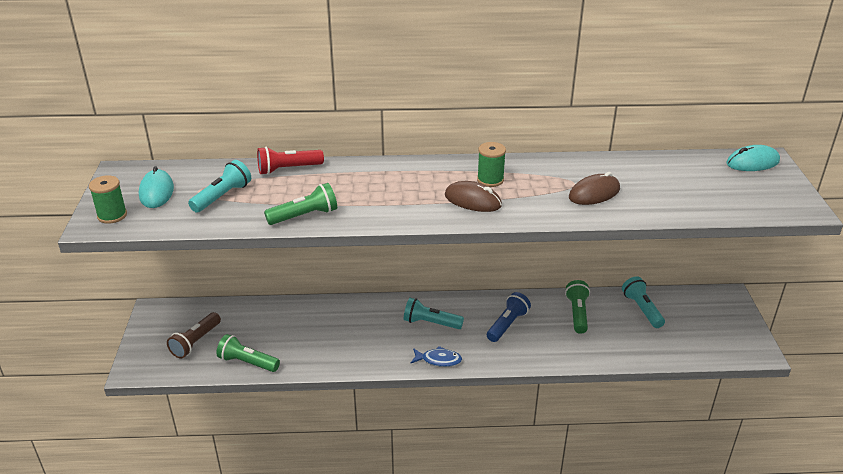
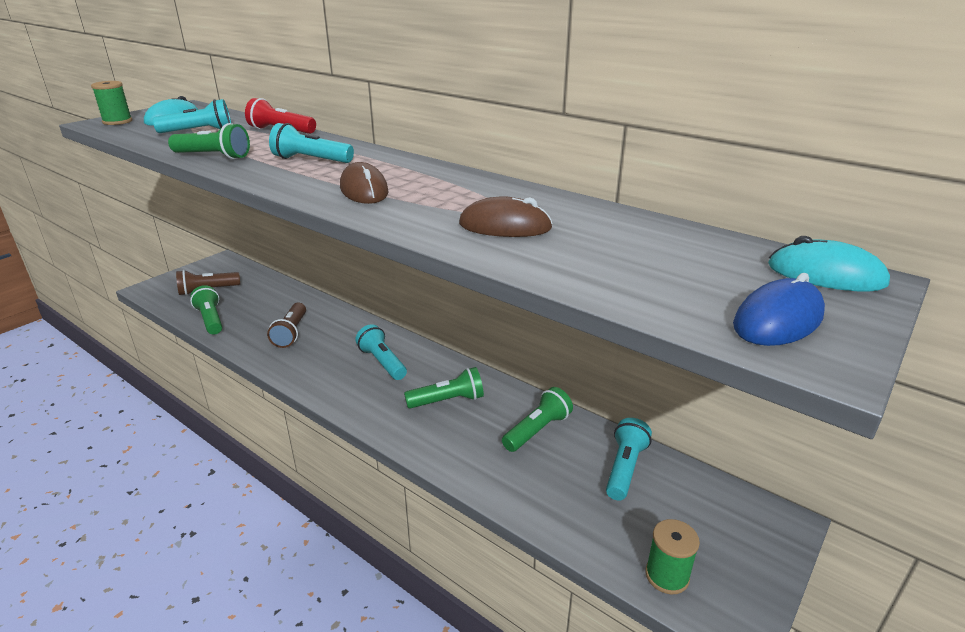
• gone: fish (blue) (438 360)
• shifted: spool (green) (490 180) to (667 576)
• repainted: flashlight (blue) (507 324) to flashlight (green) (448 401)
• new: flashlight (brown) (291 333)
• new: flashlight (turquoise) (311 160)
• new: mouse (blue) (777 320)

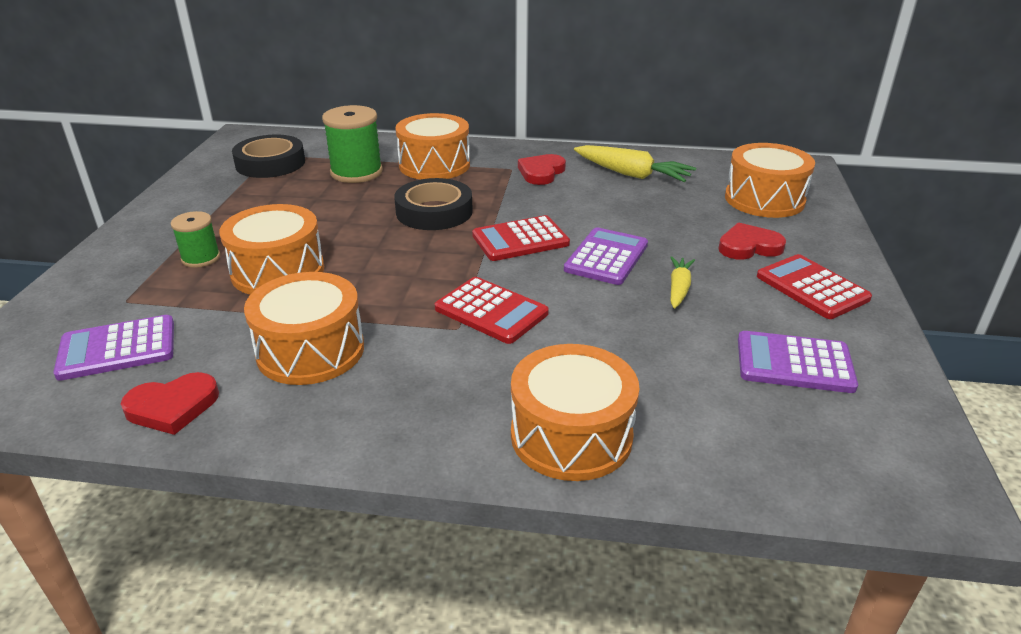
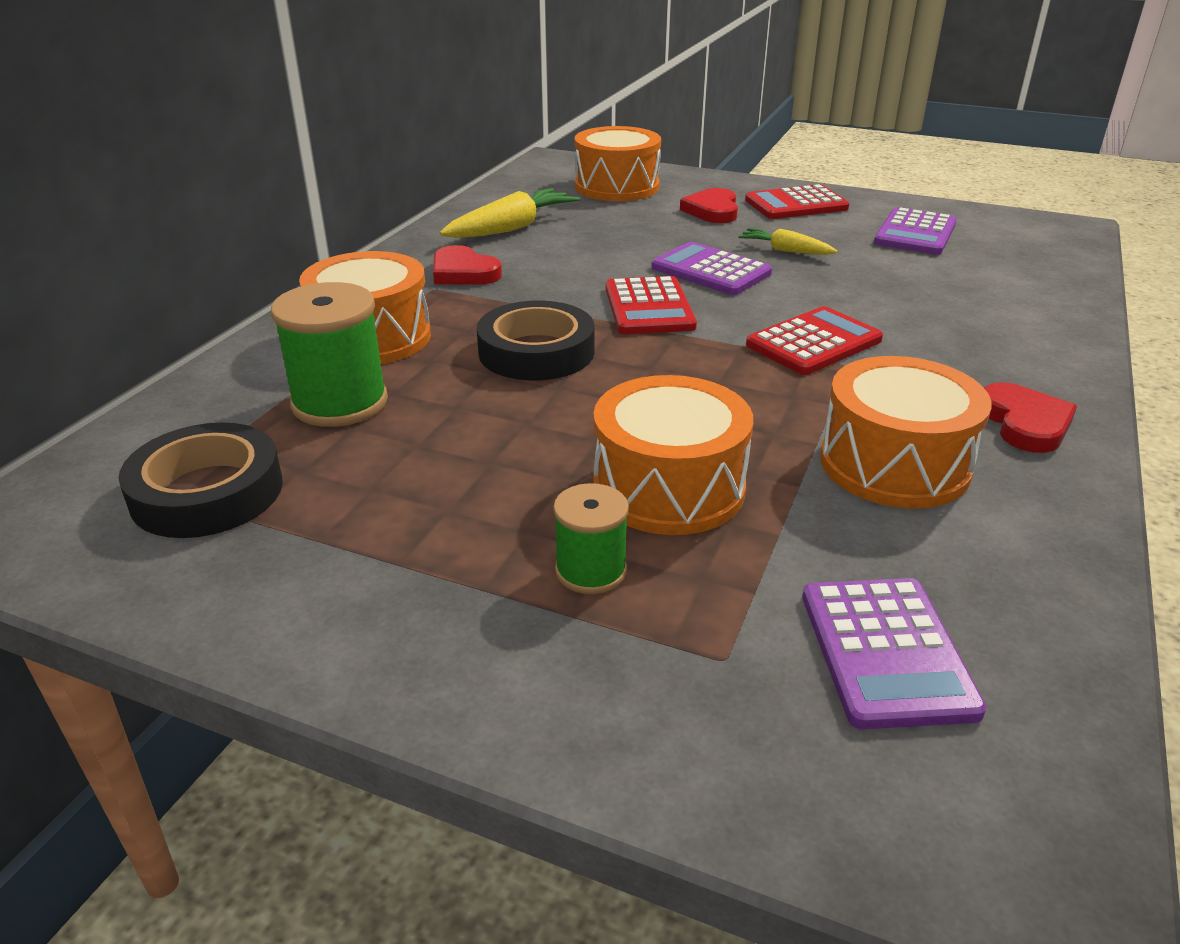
• shifted: heart (red) (172 407) to (1024 423)
• gone: drum (orange) (571 435)

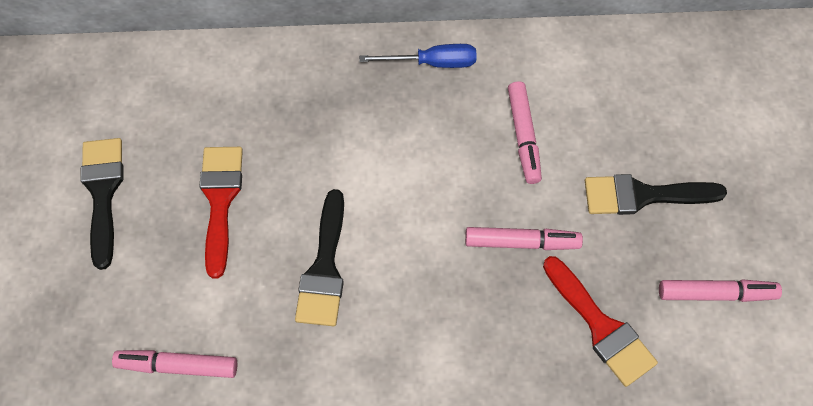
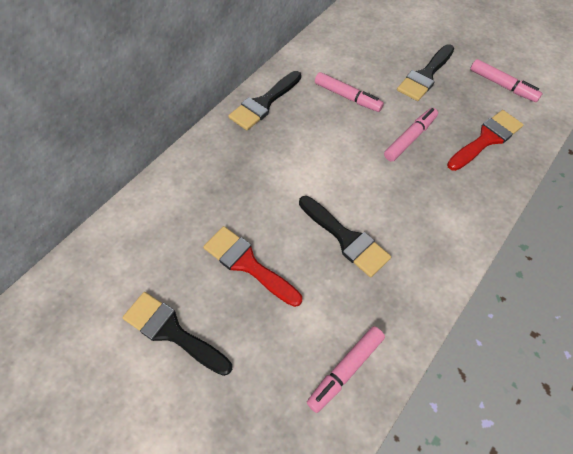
• swapped: screwdriver (blue) (432 63) to brush (black) (263 103)
• rotated: brush (red) (601 327) = (486 139) 45 degrees counterclockwise
• rotated: marker (pink) (716 294) = (502 85) 90 degrees clockwise

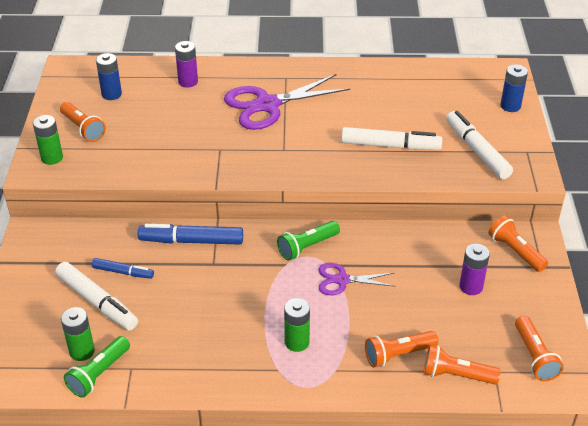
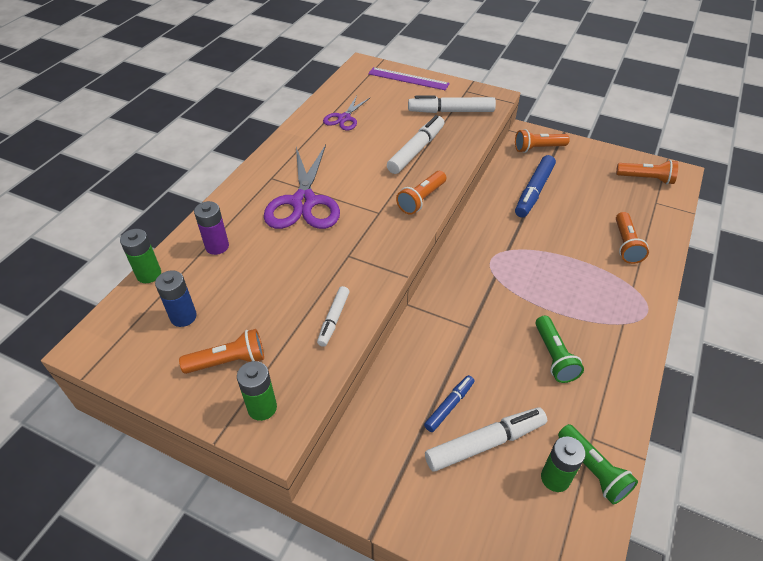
• shifted: marker (blue) (192 241) to (534 191)
• shifted: flashlight (green) (307 247) to (554 356)
• shifted: battery (green) (297 342) to (149 274)
• shifted: scissors (purple) (342 280) to (344 118)
• shifted: flashlight (orange) (456 375) to (421 199)
• gone: battery (purple) (471 287)
• swapped: battery (blue) (510 106) to ruler (purple) (408 79)
• new: marker (white) (334 319)

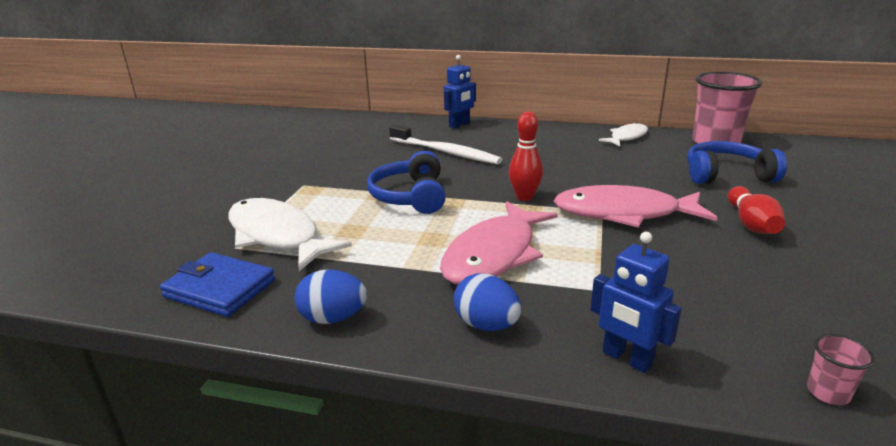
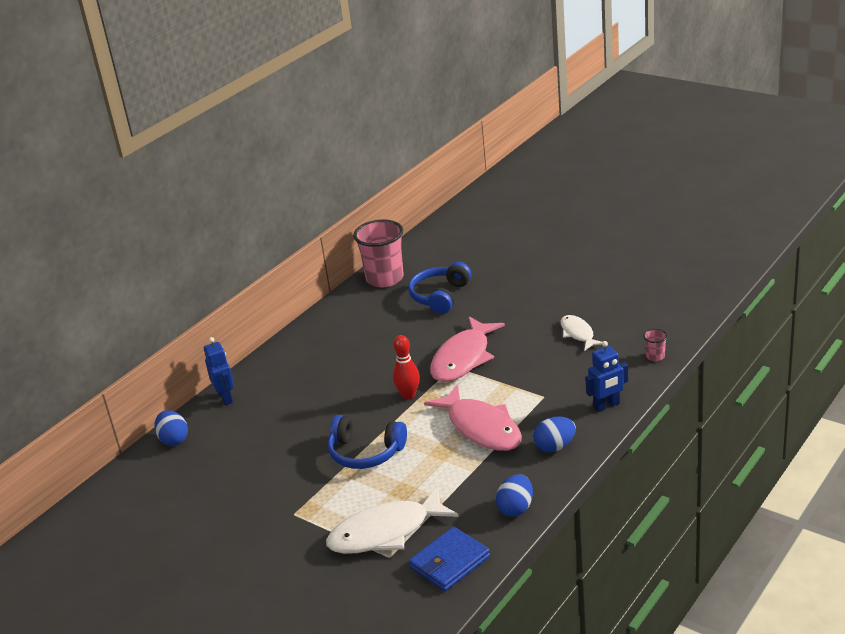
• gone: toothbrush (white) (445 152)
• shifted: fish (white) (626 137) to (578 334)
• gone: bowling pin (red) (751 224)
• new: egg (blue) (174 440)

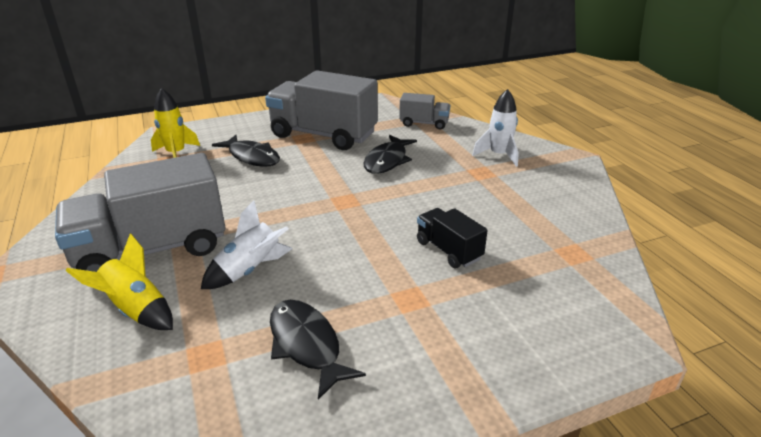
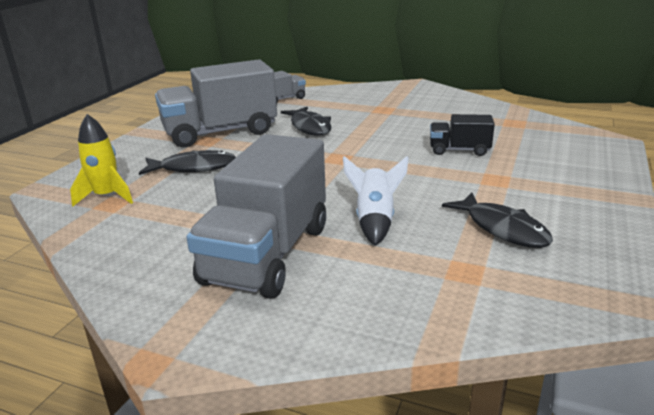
• gone: rocket (yellow) (136 310)
• rotated: fish (black) (306 345) = (502 229) 135 degrees counterclockwise
• gone: rocket (white) (498 155)

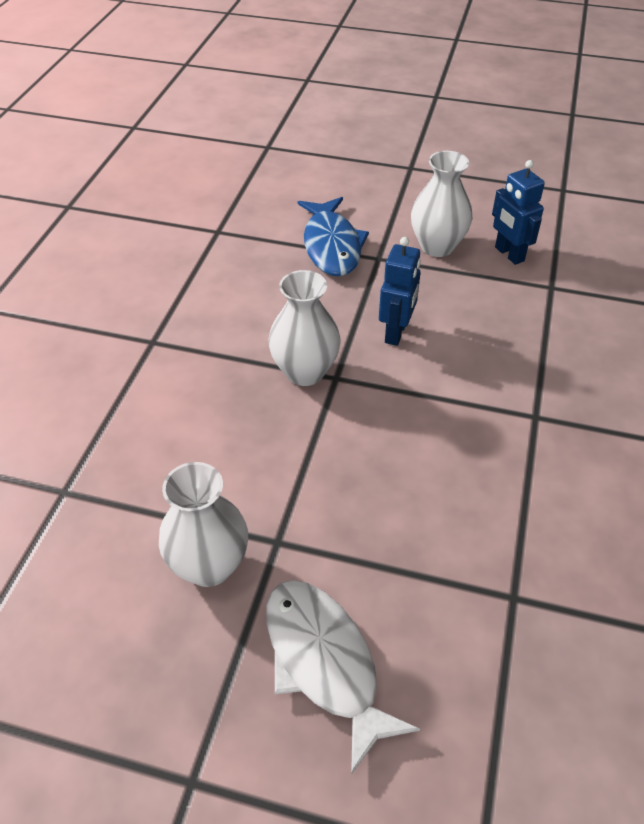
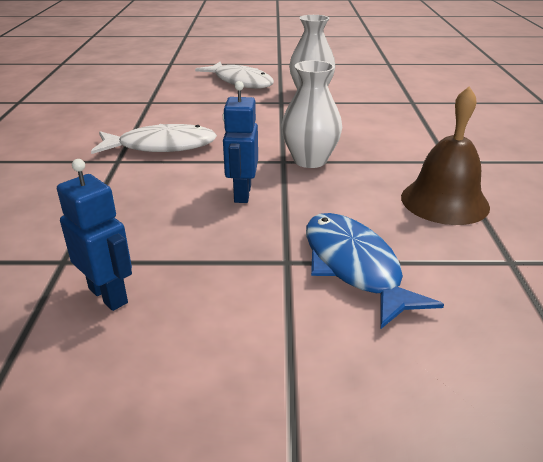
• gone: vase (white) (437 246)
• new: fish (white) (161 146)
• new: bell (brown) (444 201)

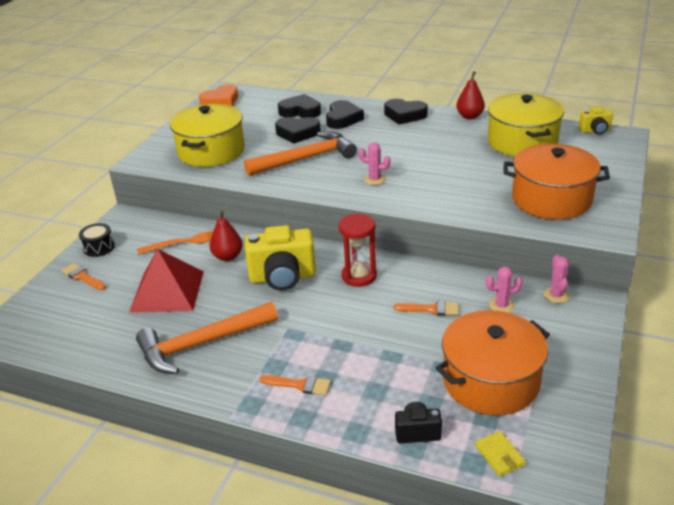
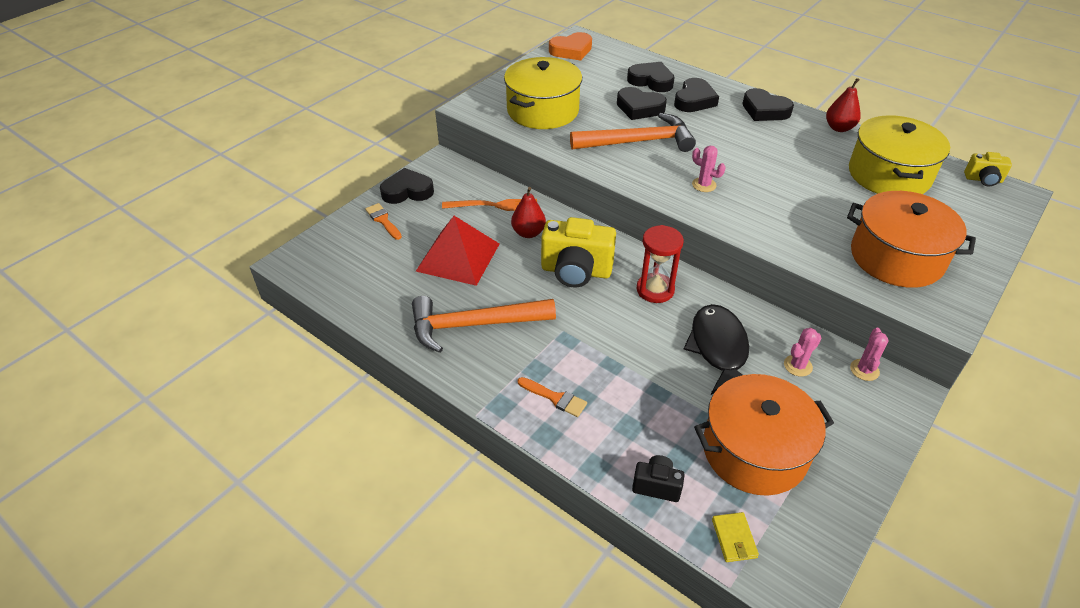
• swapped: drum (black) (99 247) to heart (black) (407 191)
• swapped: brush (orange) (431 309) to fish (black) (719 349)
• rotated: cactus (pink) (501 305) = (797 366) 45 degrees counterclockwise

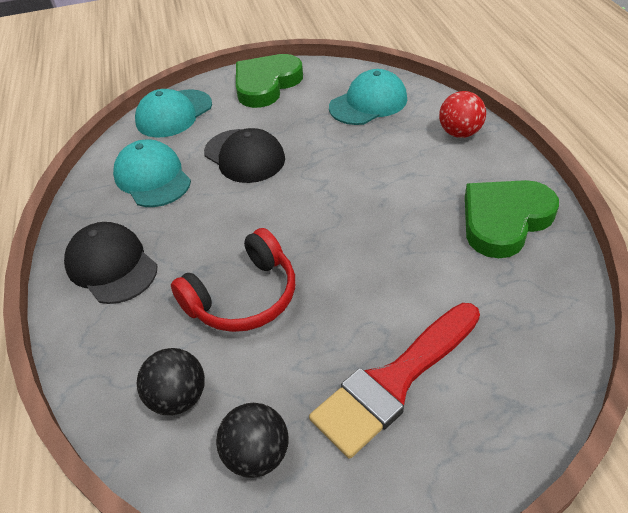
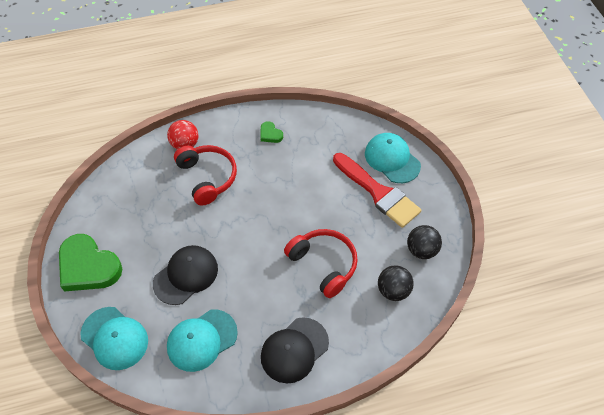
• shifted: cap (turquoise) (368 103) to (392 159)
• scaled: heart (green) (504 220) = (270 134) x0.45
• new: headphones (red) (207 177)

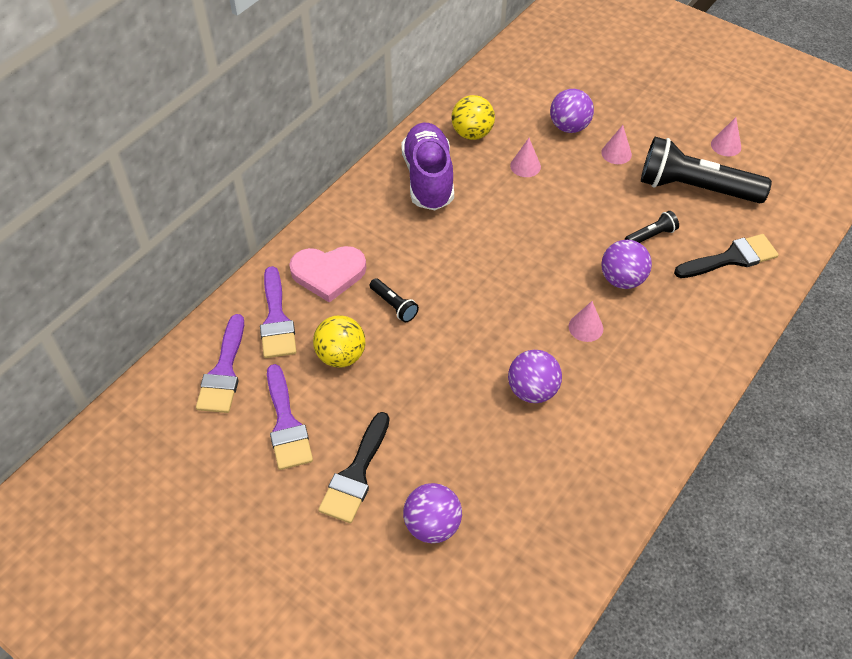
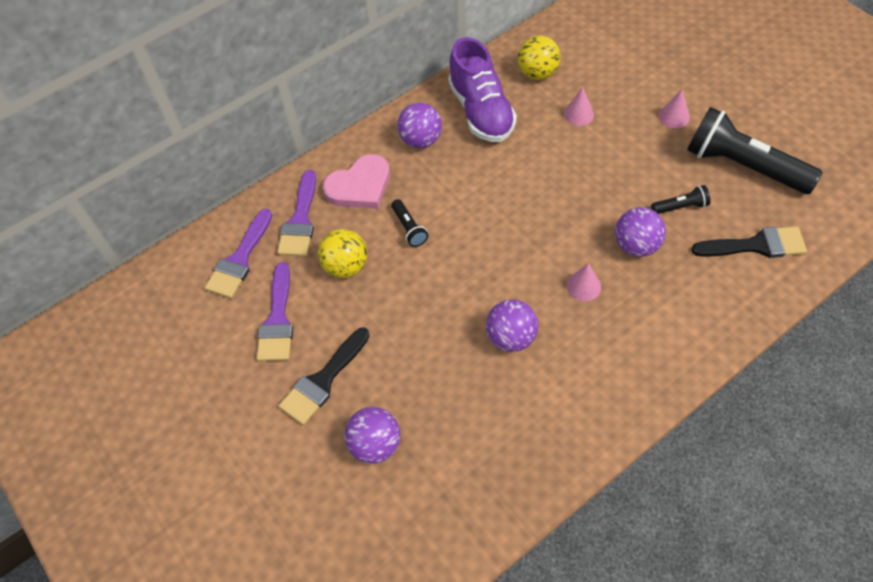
• rotated: heart (pink) (328 273) = (360 186) 45 degrees counterclockwise
• rotated: shoe (purple) (428 179) = (481 111) 150 degrees clockwise
• shifted: ball (purple) (569 127) to (421 140)
• gone: cone (pink) (726 145)

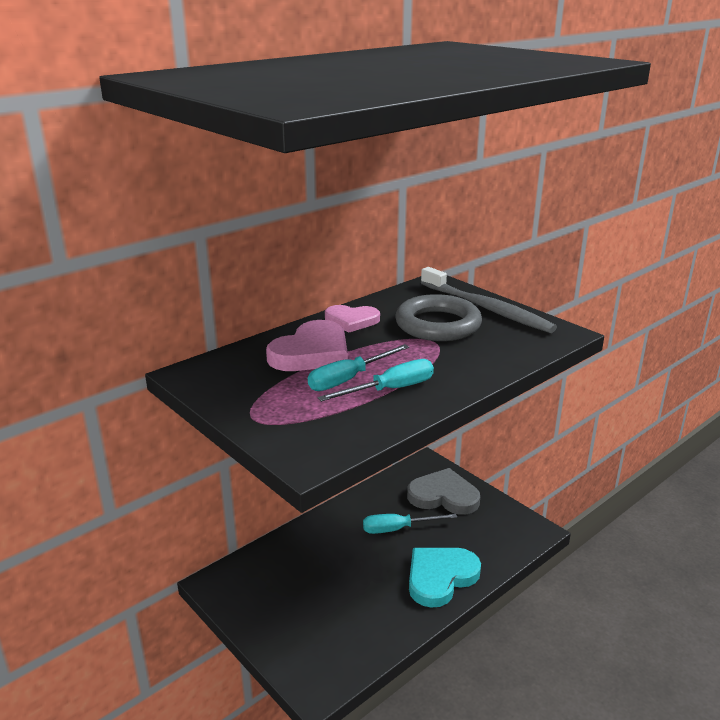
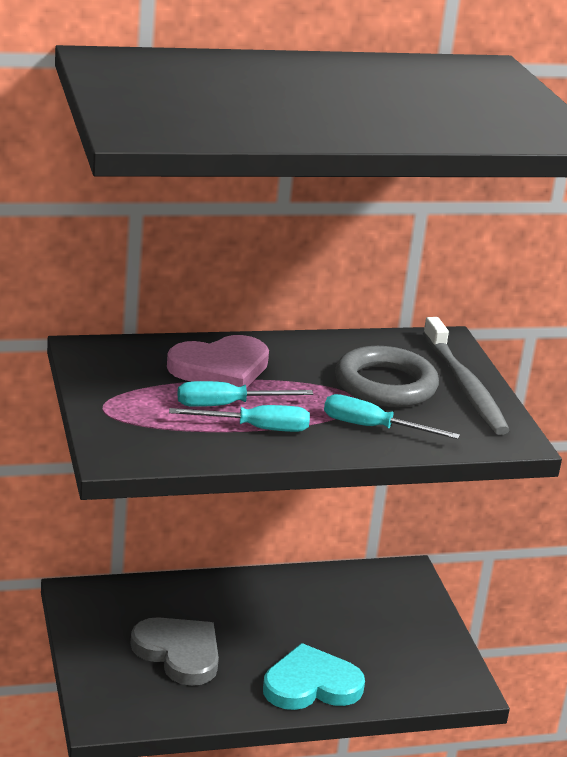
• gone: heart (pink) (351 320)
• shifted: screwdriver (turquoise) (398 529) to (373 428)
• shifted: heart (grey) (443 496) to (179 653)

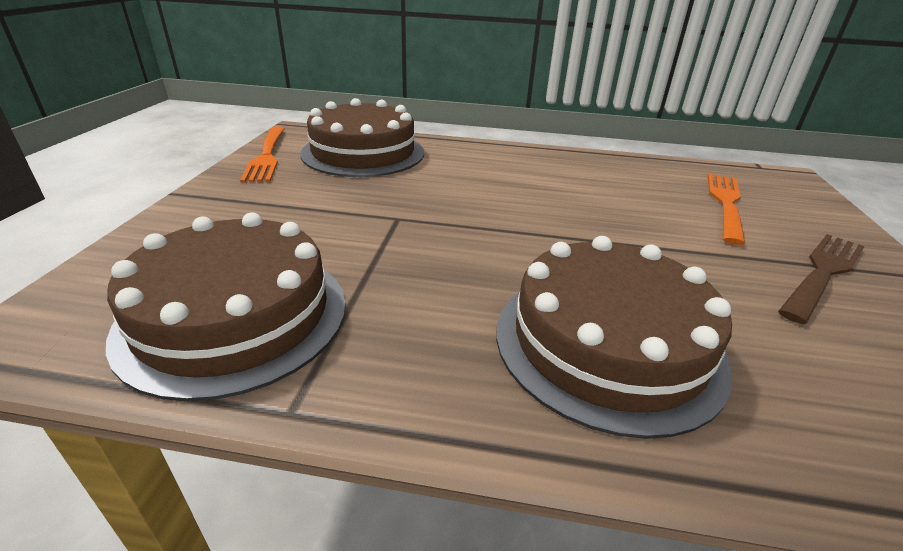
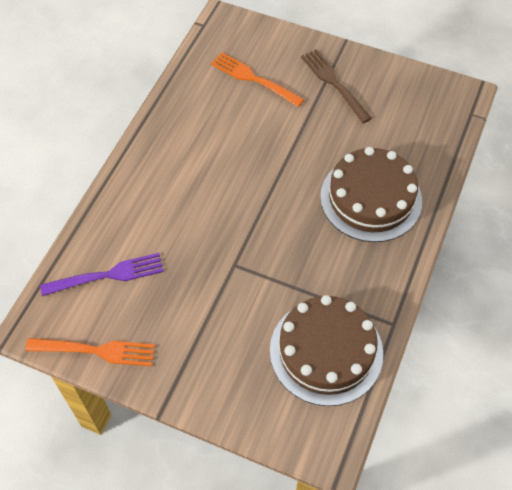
• swapped: cake (brown) (363 152) to fork (purple) (108 275)

